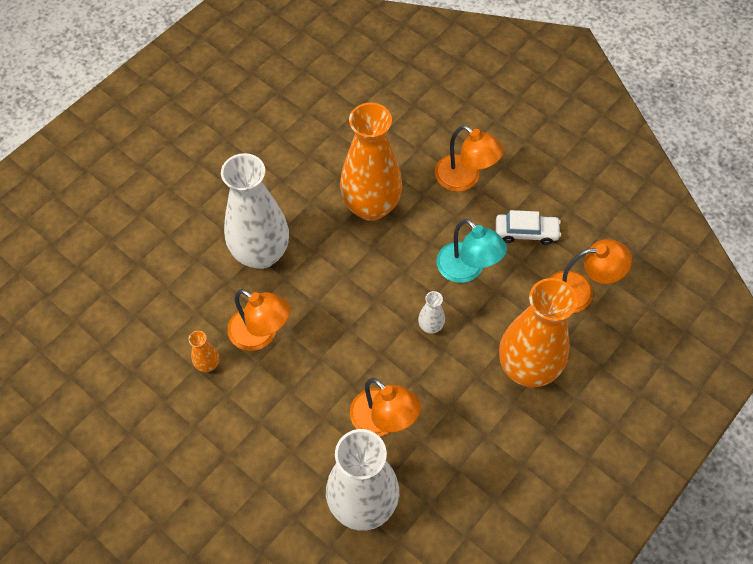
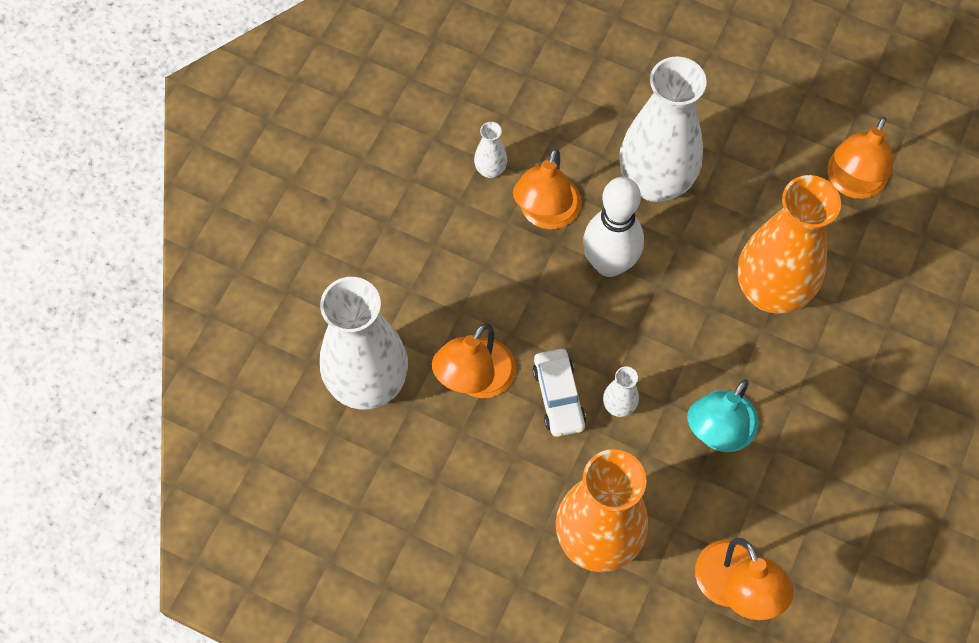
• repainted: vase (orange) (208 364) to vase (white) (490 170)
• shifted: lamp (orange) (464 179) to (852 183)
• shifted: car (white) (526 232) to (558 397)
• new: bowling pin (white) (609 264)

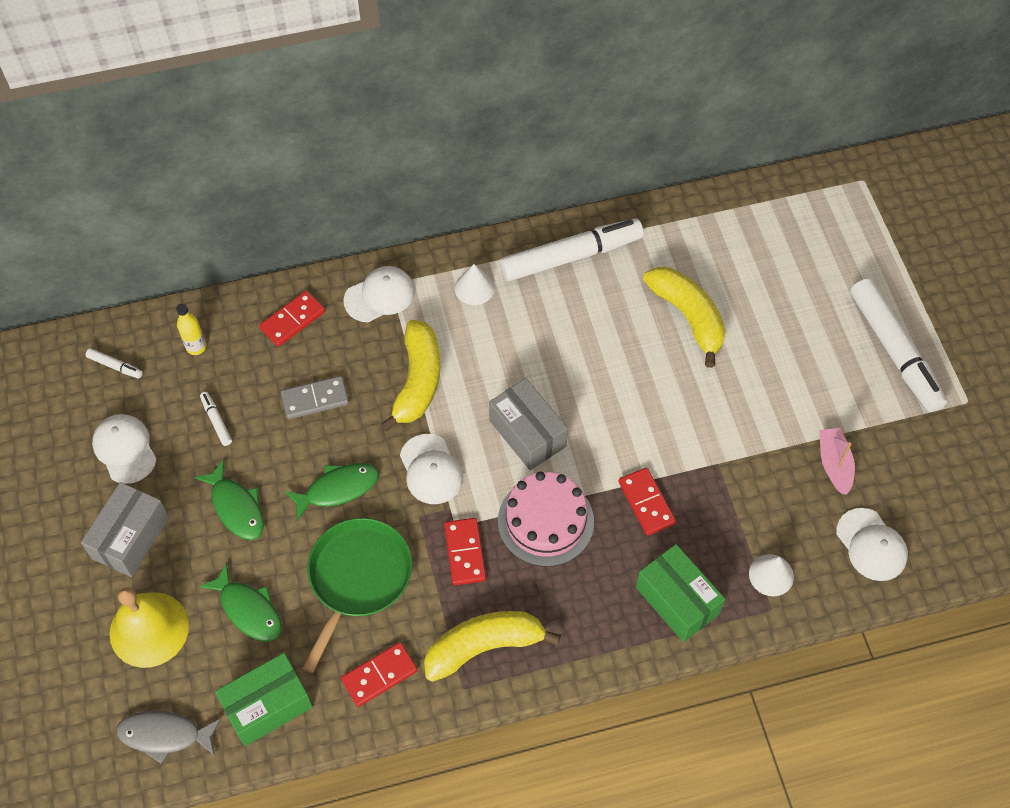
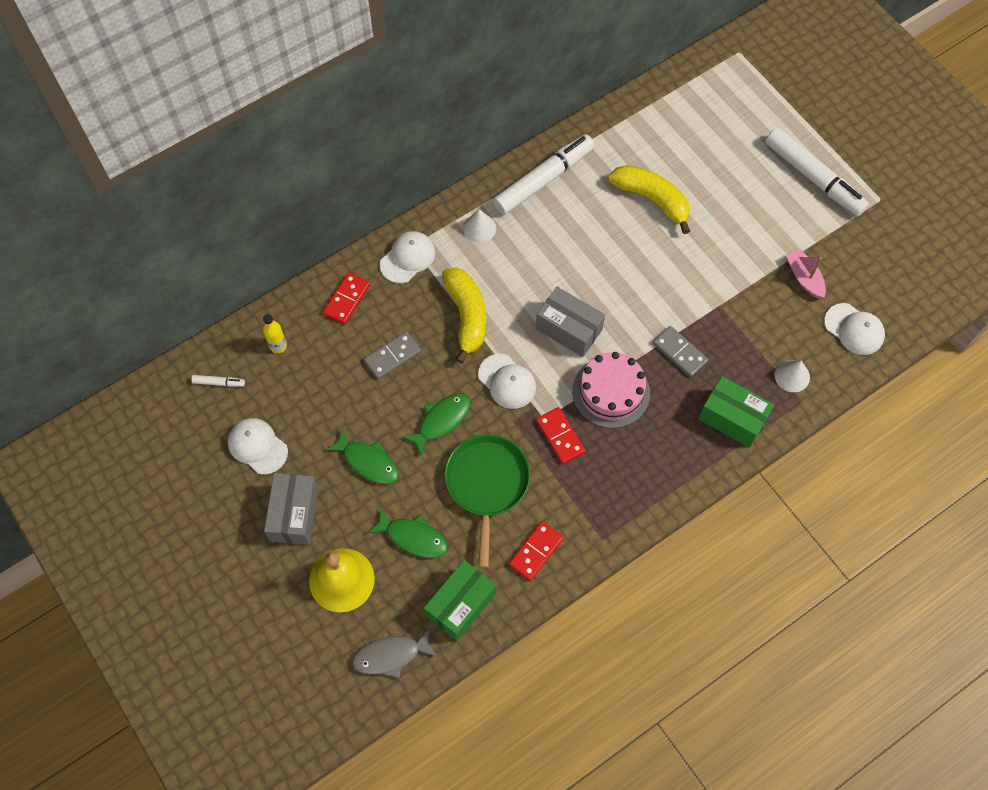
• gone: marker (white) (216 421)
• gone: banana (yellow) (484 646)
• repainted: domino (red) (646 503) to domino (grey) (679 352)

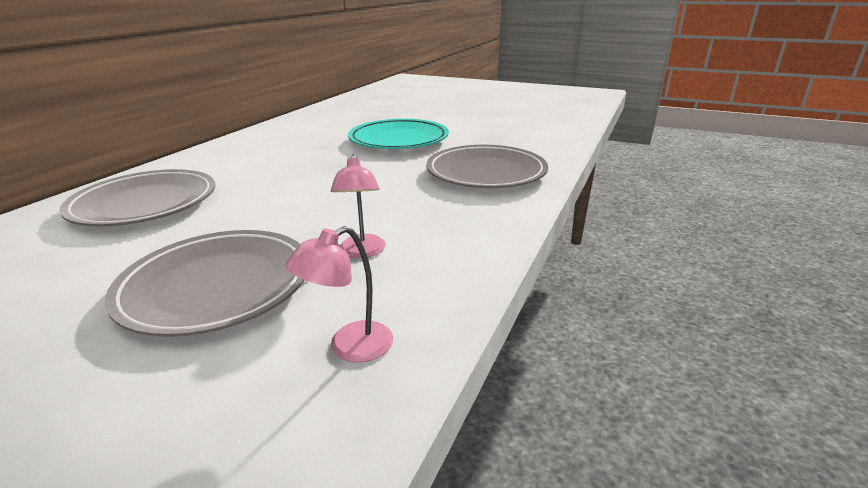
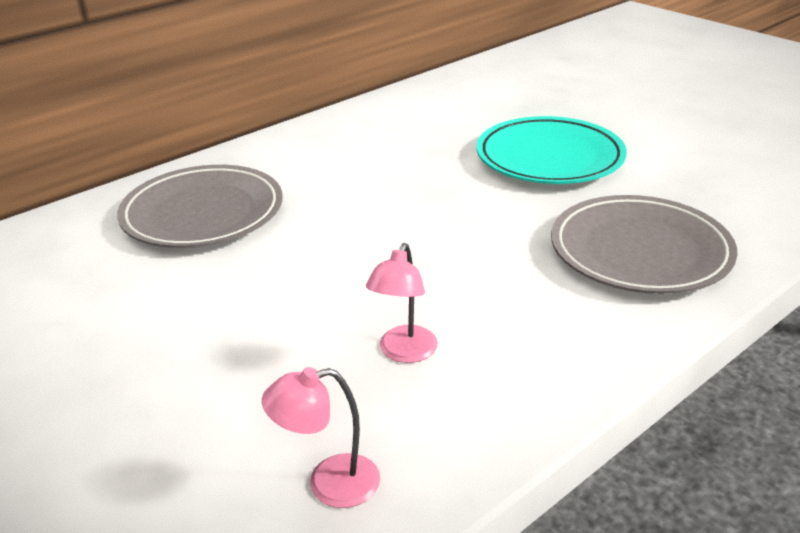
• gone: plate (grey) (217 286)

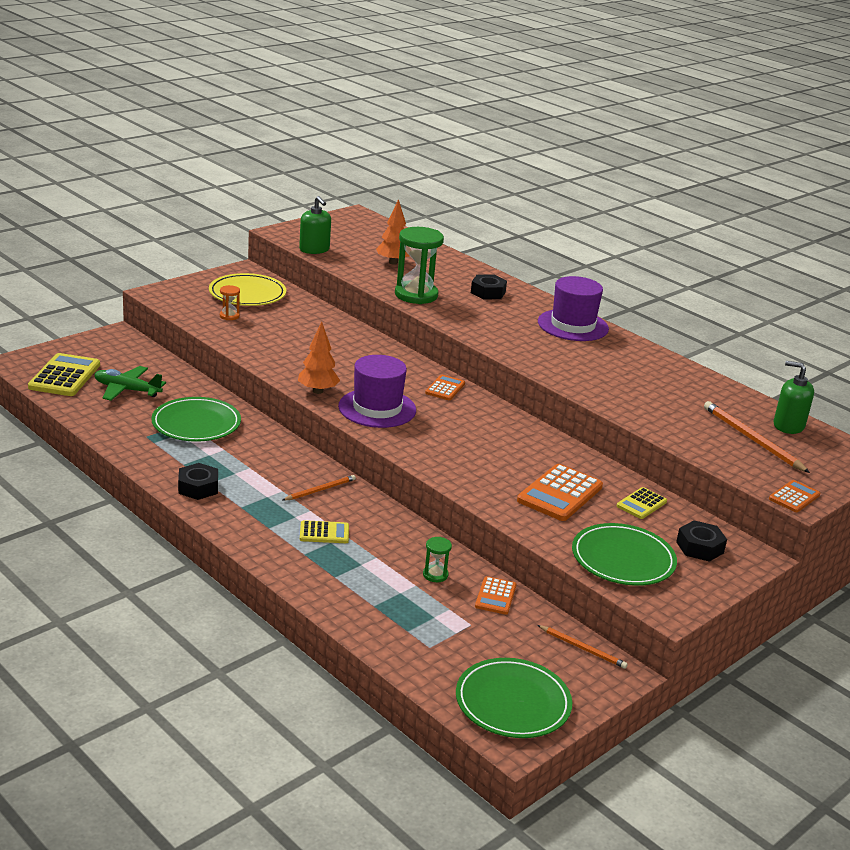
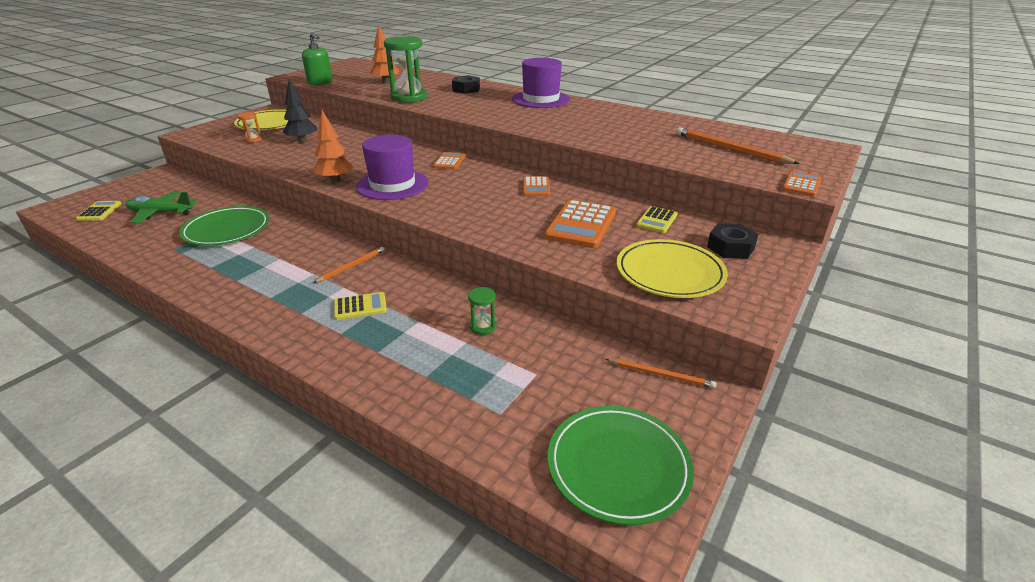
• scaled: calculator (yellow) (64 376) = (99 211) x0.56
• gone: nut (black) (198 487)
• shifted: calculator (orange) (495 596) to (536 187)
• repainted: plate (green) (623 559) to plate (yellow) (669 273)
• gone: soap dispenser (green) (788 426)
• new: tree (black) (302 141)

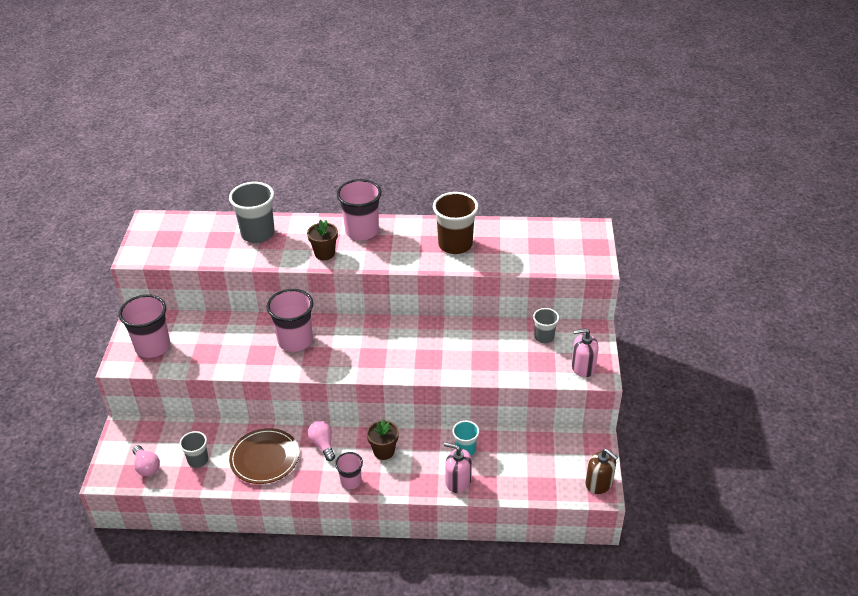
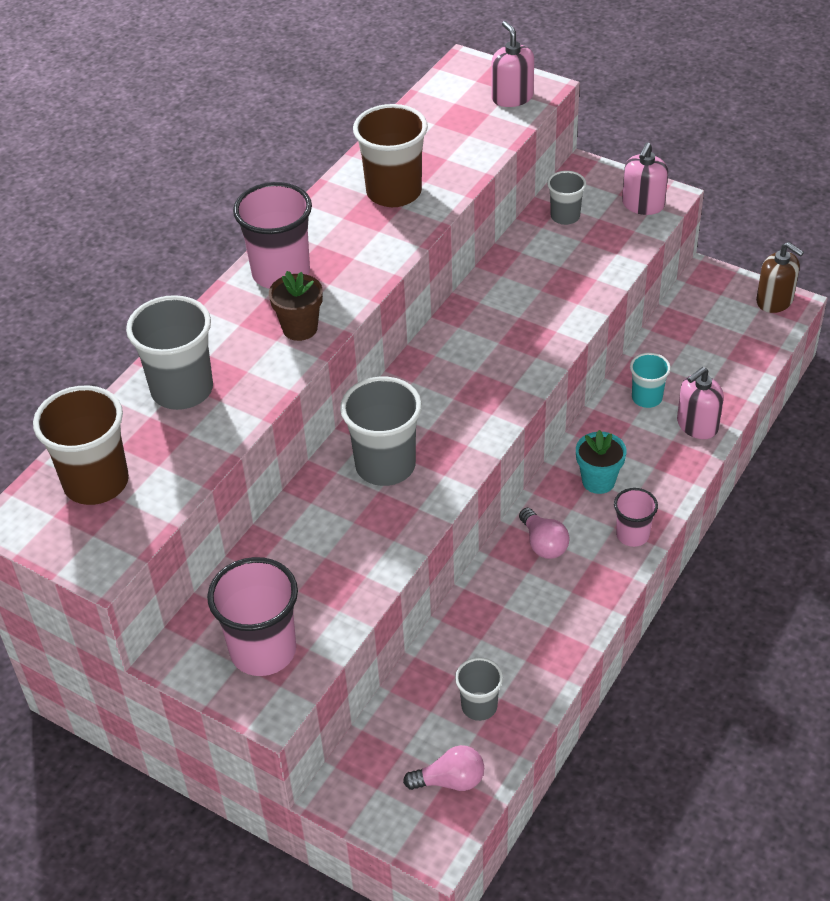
• gone: plate (brown) (265 458)
• repainted: cup (pink) (295 341) to cup (grey) (385 466)
• rotated: light bulb (pink) (323 444) = (543 543) 120 degrees counterclockwise
• repainted: flower pot (brown) (384 451) to flower pot (turquoise) (598 481)
• rotated: soap dispenser (brown) (599 483) = (774 301) 60 degrees clockwise
• new: cup (brown) (96 482)
• new: soap dispenser (pink) (512 97)

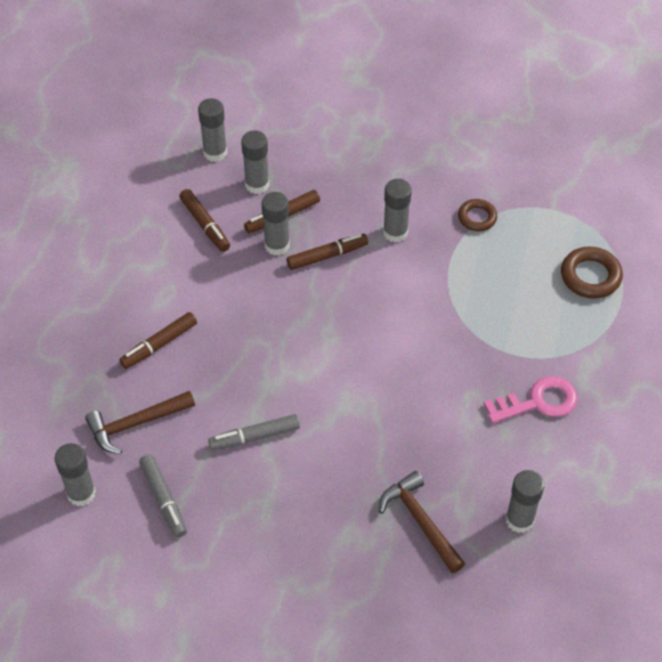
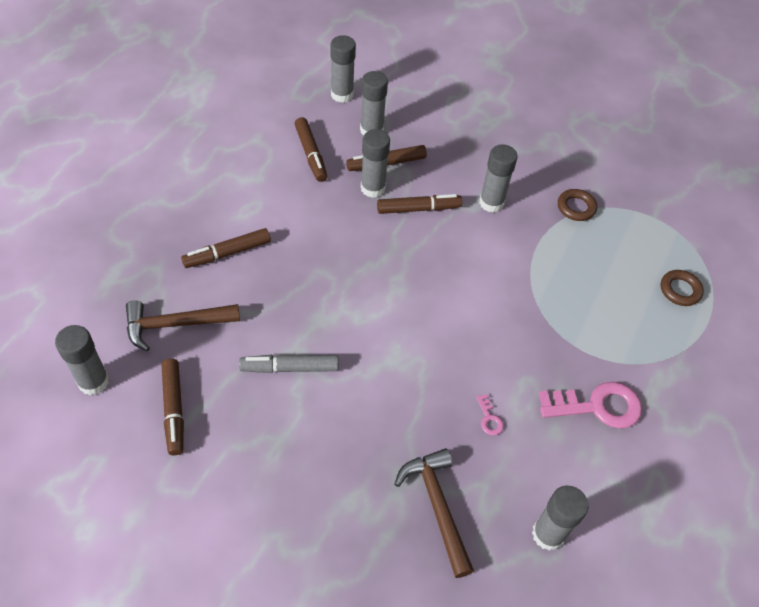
• repainted: marker (grey) (163 499) to marker (brown) (174 409)
• scaled: ring (brown) (590 276) = (680 290) x0.66
• new: key (pink) (489 418)

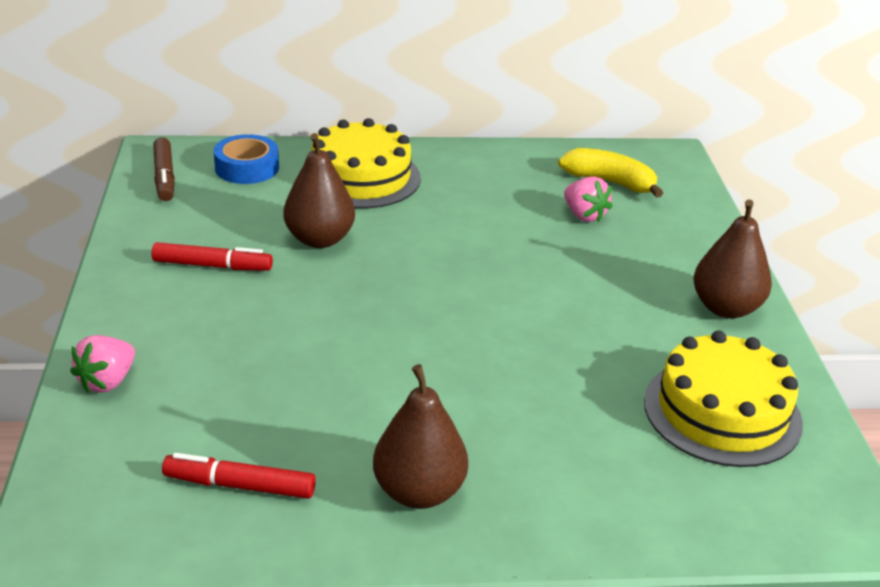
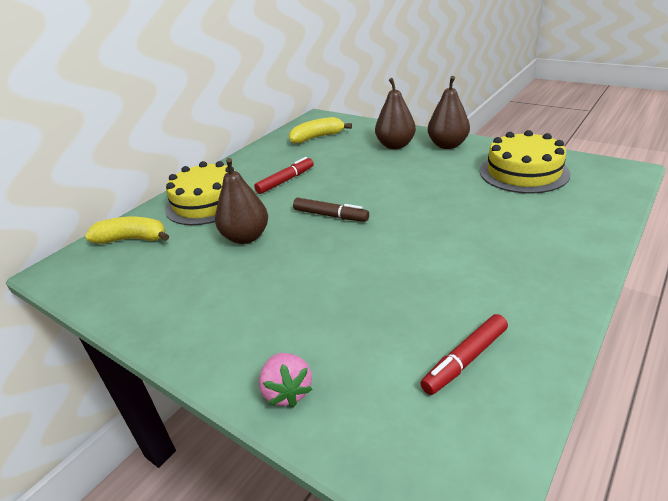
• shifted: marker (red) (212 266) to (285 181)
• shifted: marker (brown) (164 176) to (330 215)
• swapped: tape (blue) (247 168) to banana (yellow) (132 239)
• shifted: pear (brown) (419 492) to (395 145)
• gone: strawberry (pink) (584 215)

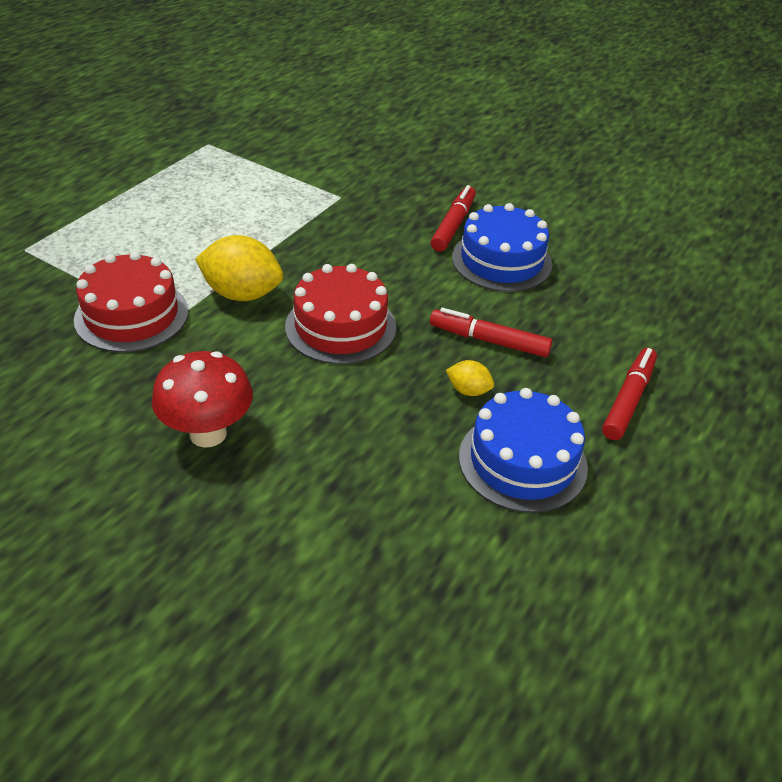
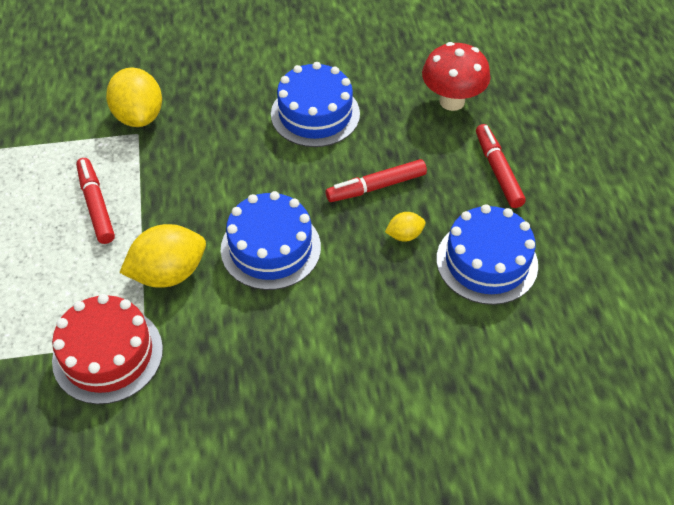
• shifted: mushroom (red) (208 433) to (452 101)
• repainted: cake (red) (340 327) to cake (blue) (270 248)
• shifted: marker (red) (453 225) to (96 205)
• new: lemon (yellow) (139 116)

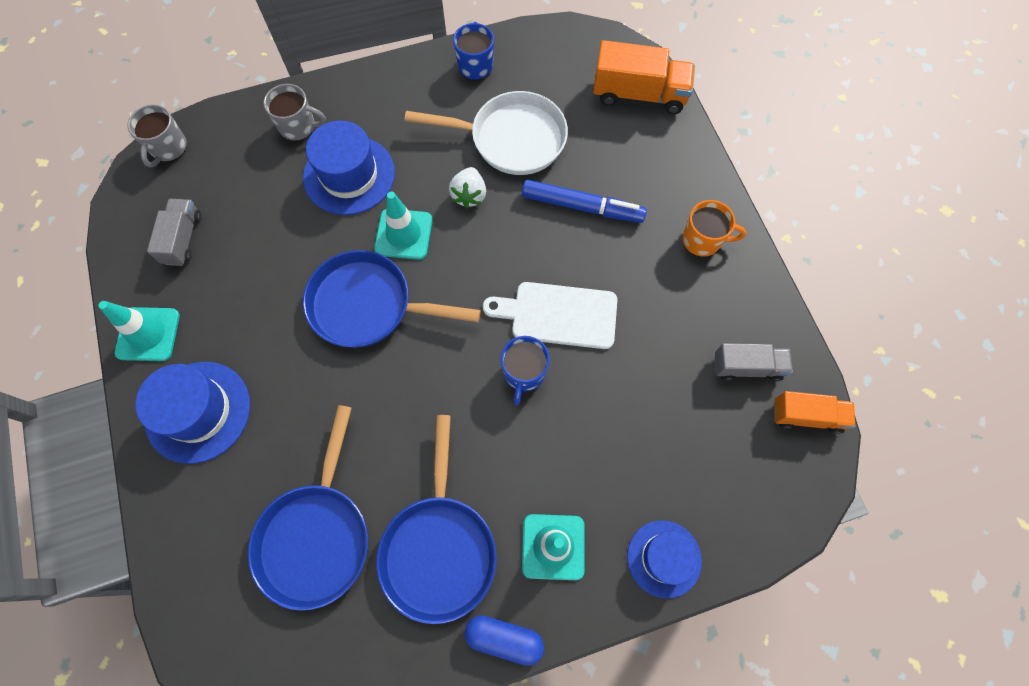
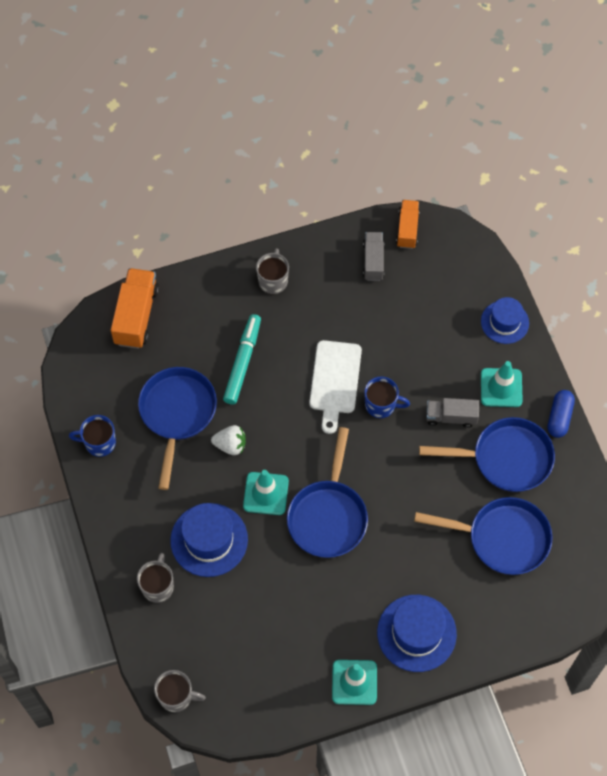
• shifted: truck (grey) (183 239) to (451 417)
• repainted: pan (white) (511 139) to pan (blue) (177 414)
• repainted: marker (blue) (582 206) to marker (turquoise) (242 362)
• repainted: mug (orange) (702 240) to mug (grey) (273 280)

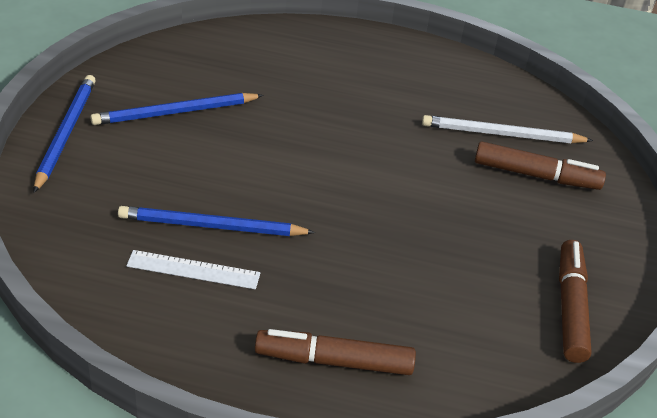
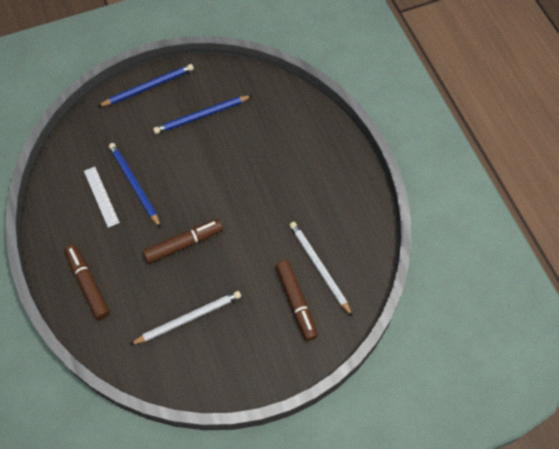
• rotated: pencil (blue) (176 112) = (202 116) 60 degrees counterclockwise
• shifted: marker (brown) (570 307) to (184 244)
• new: pencil (white) (188 318)

